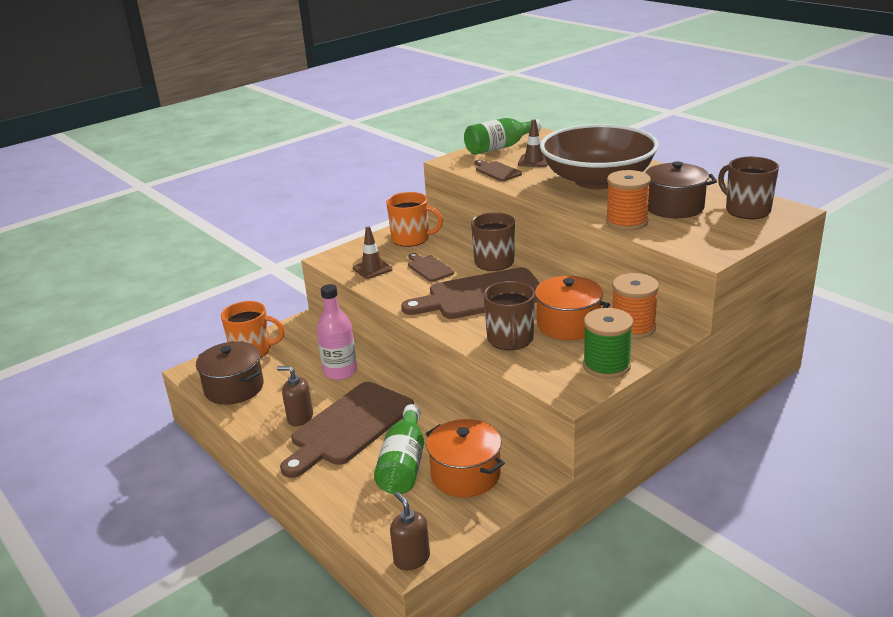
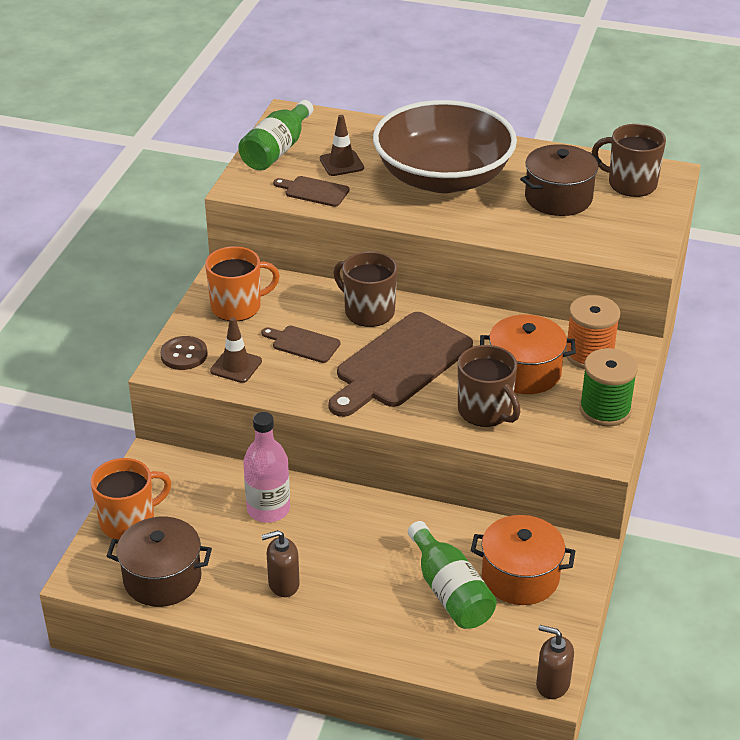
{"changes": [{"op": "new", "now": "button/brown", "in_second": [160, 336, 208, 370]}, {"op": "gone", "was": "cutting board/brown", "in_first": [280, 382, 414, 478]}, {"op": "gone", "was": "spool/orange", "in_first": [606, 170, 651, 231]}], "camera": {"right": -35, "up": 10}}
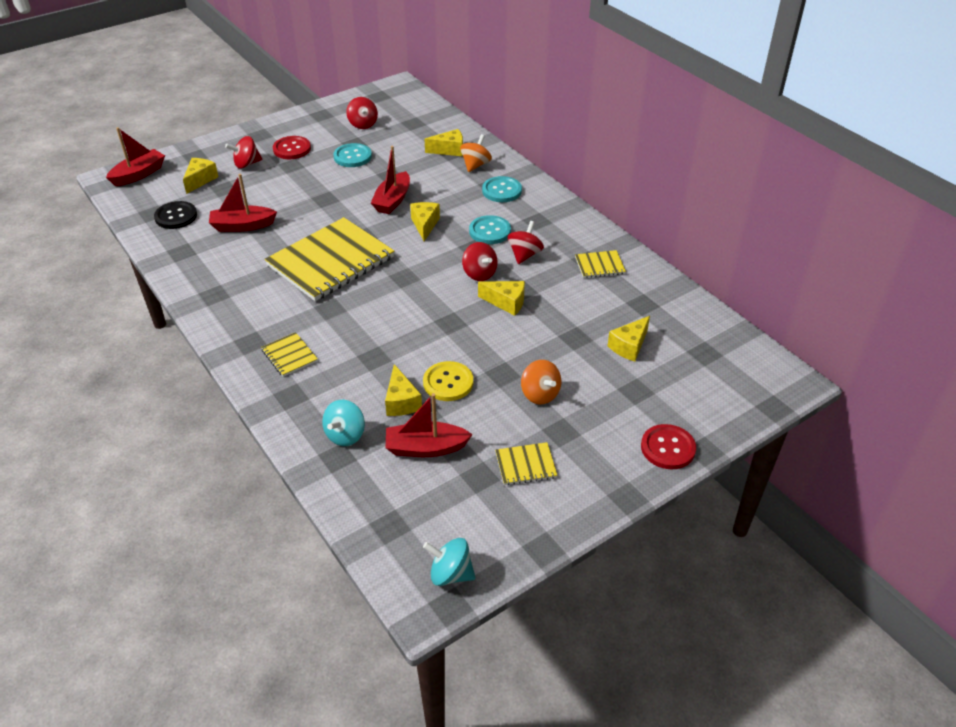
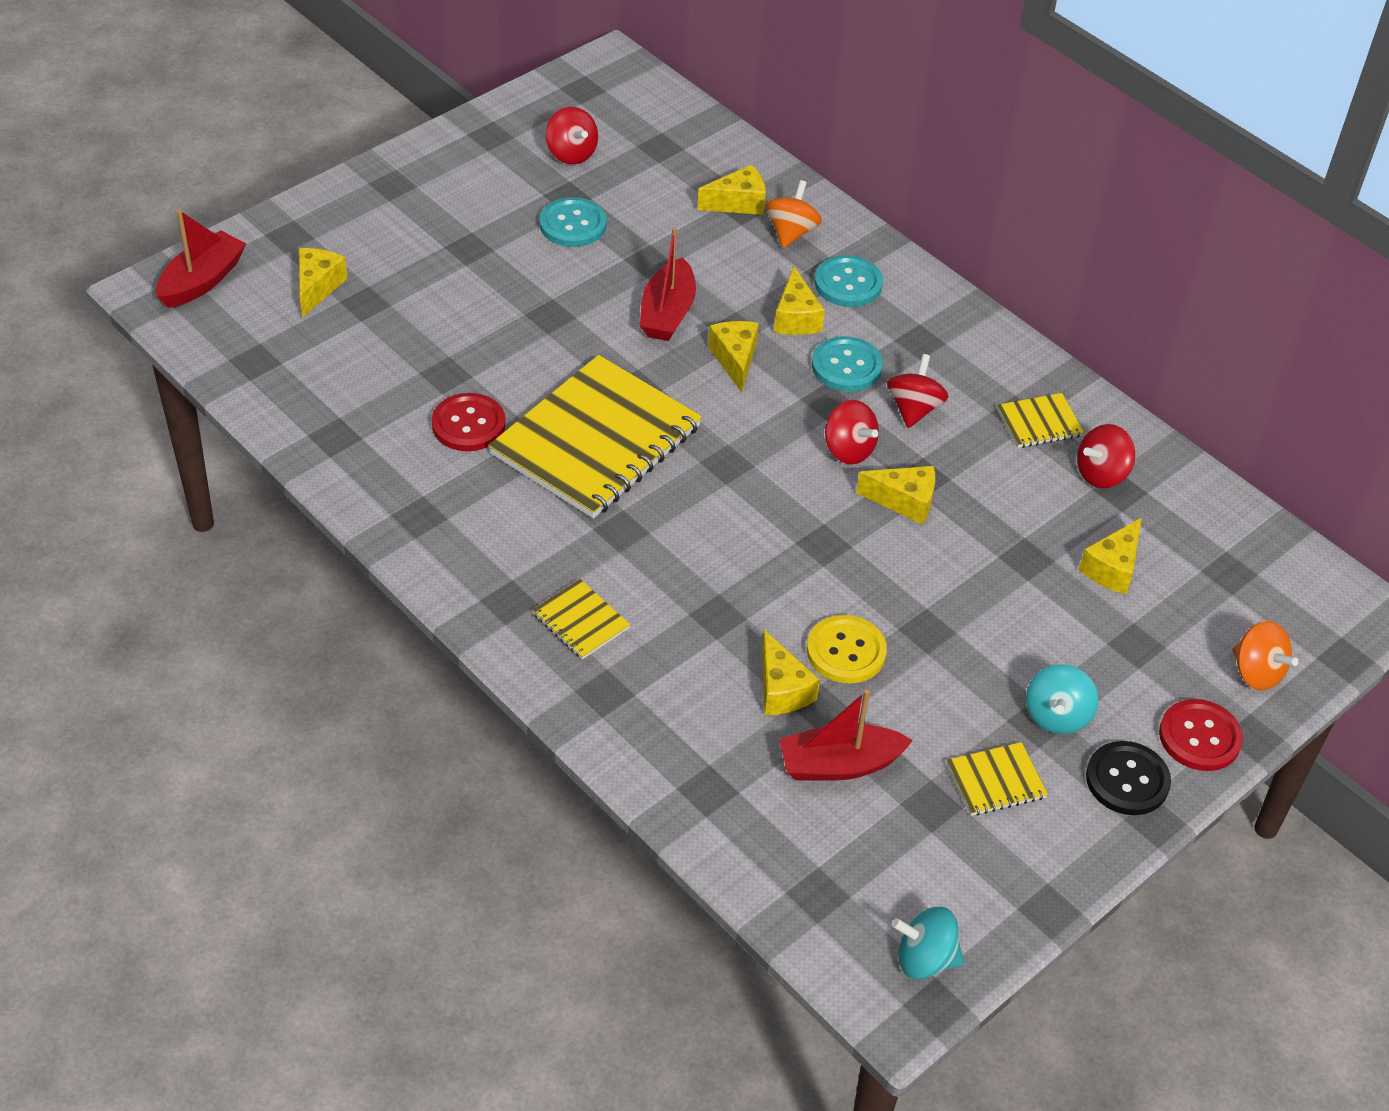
{"changes": [{"op": "shifted", "was": "button/red", "in_first": [273, 136, 311, 159], "in_second": [432, 393, 505, 451]}, {"op": "new", "now": "cheese/yellow", "in_second": [774, 266, 825, 335]}, {"op": "shifted", "was": "spinning top/turquoise", "in_first": [322, 400, 365, 446], "in_second": [1026, 664, 1099, 734]}, {"op": "shifted", "was": "spinning top/red", "in_first": [225, 136, 263, 168], "in_second": [1077, 424, 1135, 488]}, {"op": "shifted", "was": "button/black", "in_first": [154, 201, 197, 229], "in_second": [1086, 741, 1171, 815]}, {"op": "shifted", "was": "spinning top/orange", "in_first": [521, 360, 561, 405], "in_second": [1232, 621, 1298, 690]}, {"op": "gone", "was": "boat/red", "in_first": [209, 174, 277, 232]}], "camera": {"right": -10, "up": 5}}
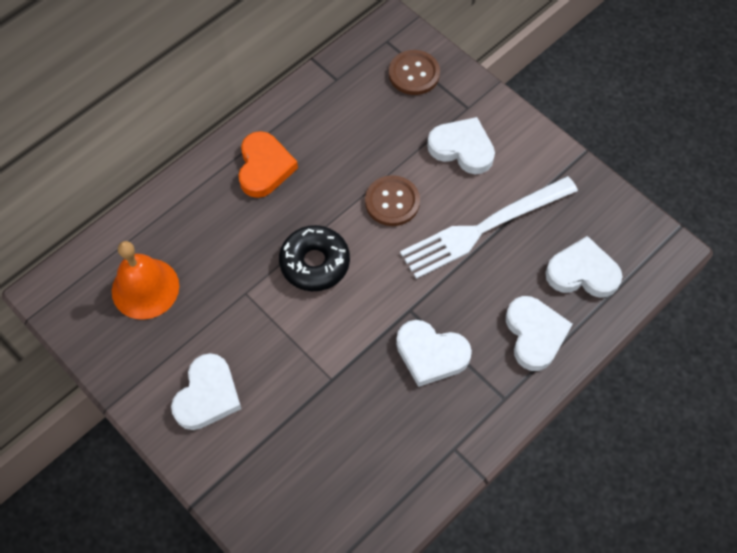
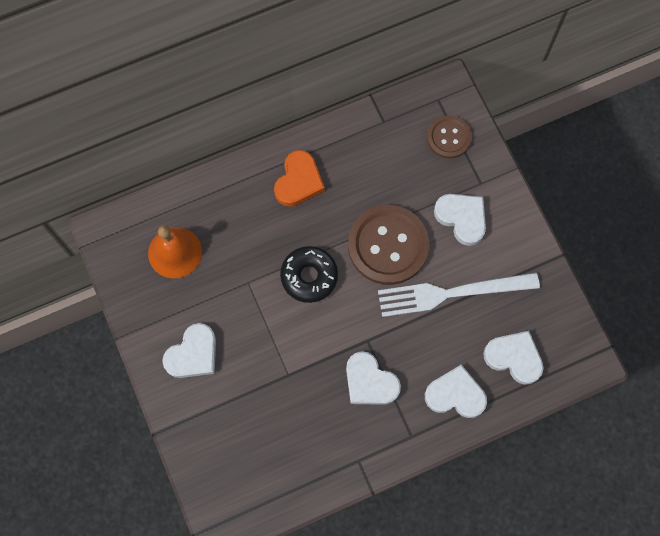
{"changes": [{"op": "scaled", "was": "button/brown", "in_first": [365, 175, 420, 226], "in_second": [348, 205, 429, 285], "ratio": 1.77}, {"op": "rotated", "was": "heart/white", "in_first": [506, 296, 572, 371], "in_second": [425, 365, 487, 418], "clockwise": -90}], "camera": {"right": 20, "up": 10}}
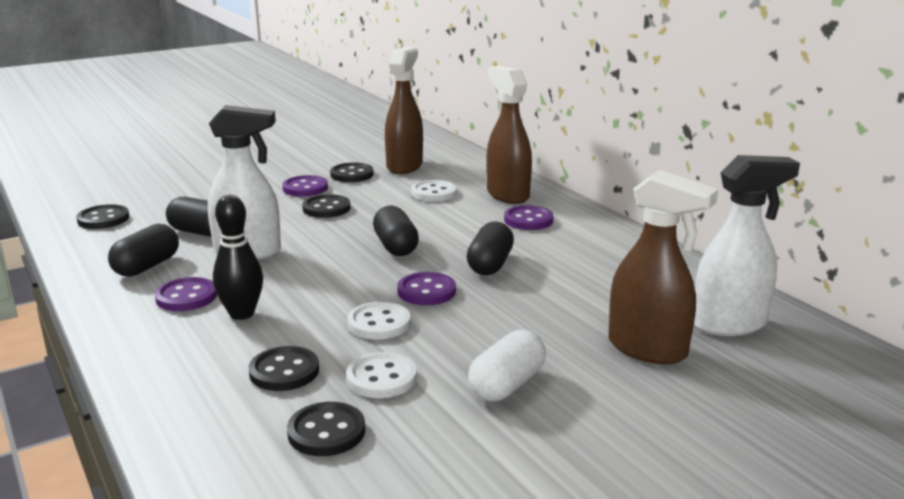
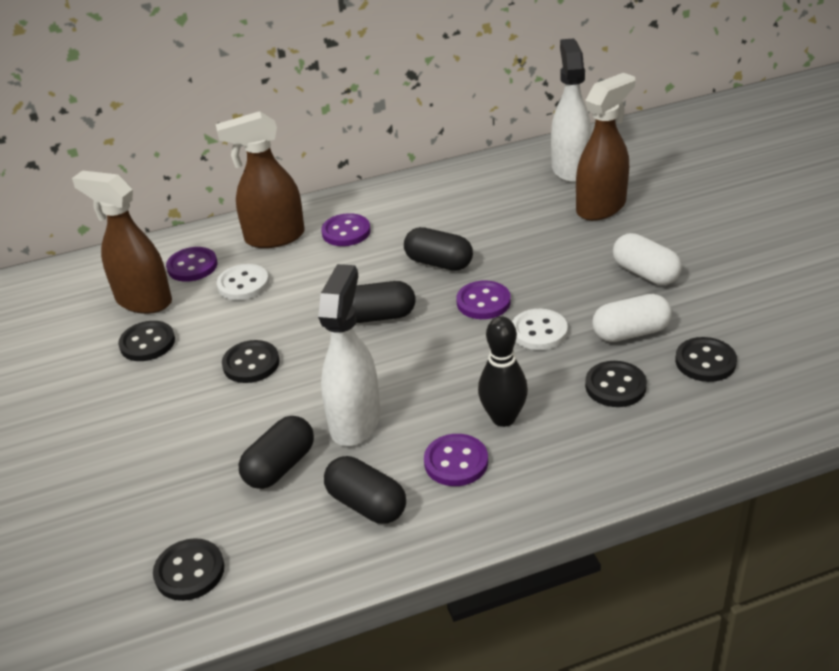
{"changes": [{"op": "shifted", "was": "button/purple", "in_first": [282, 175, 328, 197], "in_second": [166, 247, 217, 282]}, {"op": "swapped", "was": "button/white", "now": "capsule/white", "in_first": [346, 352, 417, 398], "in_second": [592, 294, 672, 342]}], "camera": {"right": -75, "up": 15}}
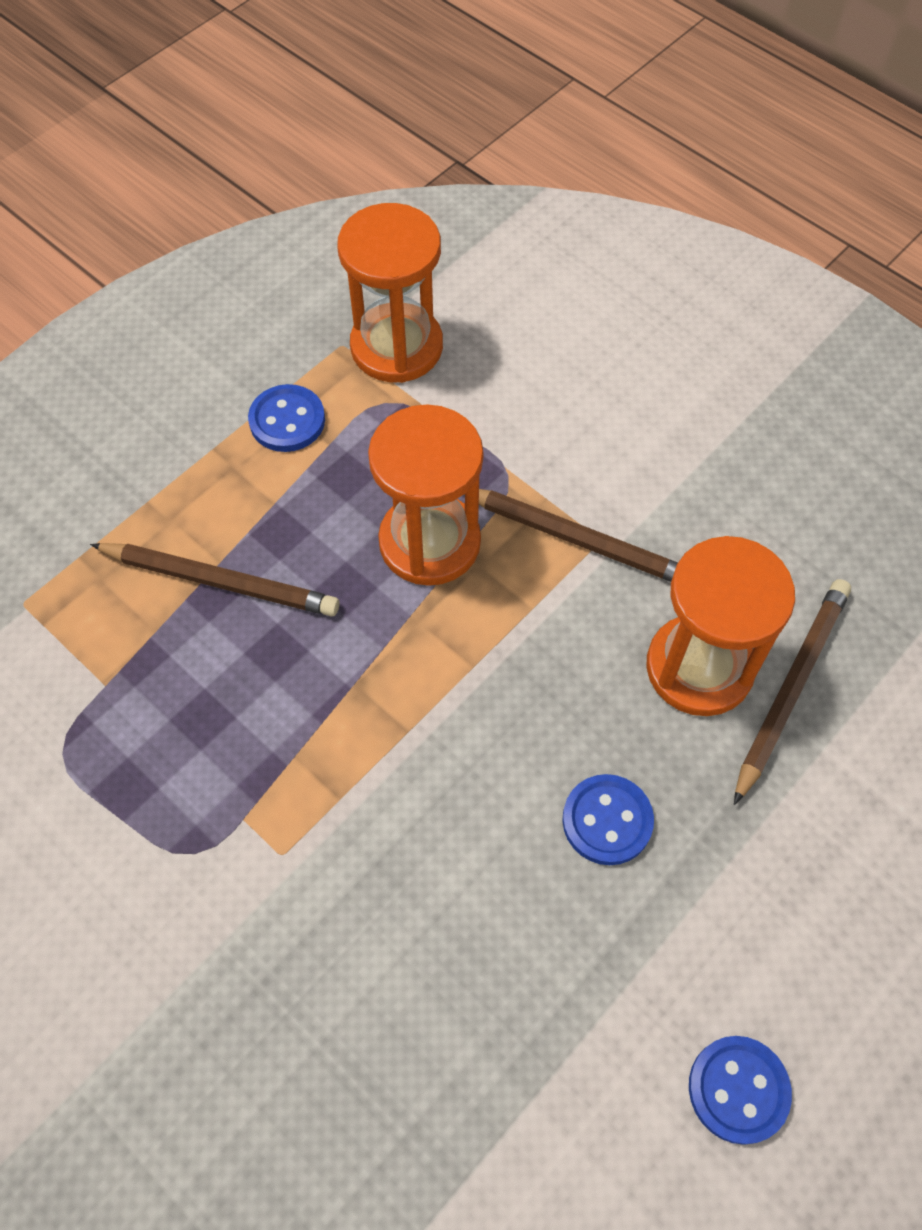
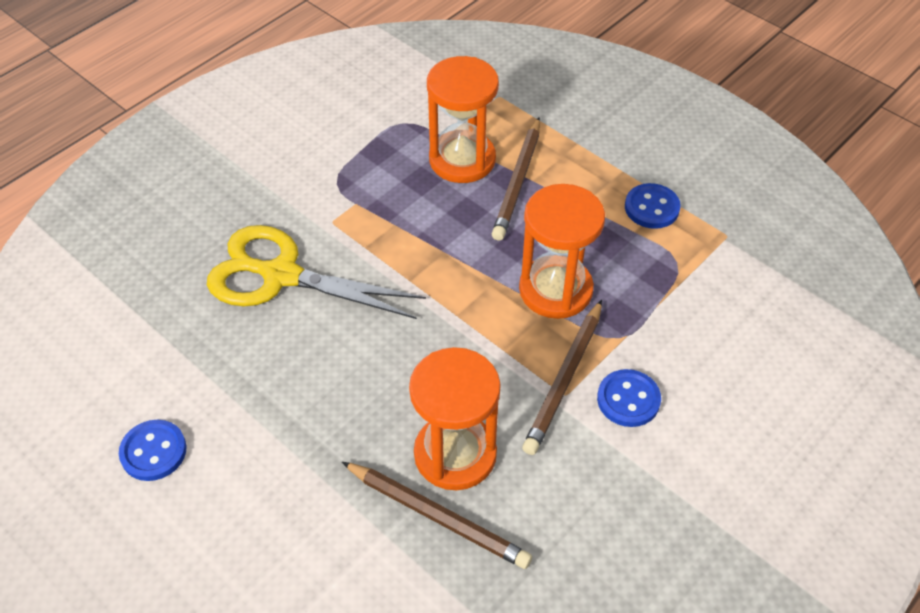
{"changes": [{"op": "new", "now": "scissors/yellow", "in_second": [207, 225, 426, 319]}, {"op": "shifted", "was": "hourglass/orange", "in_first": [337, 203, 443, 383], "in_second": [427, 56, 499, 183]}, {"op": "shifted", "was": "button/blue", "in_first": [562, 774, 654, 865], "in_second": [597, 369, 661, 427]}], "camera": {"right": 90, "up": -10}}
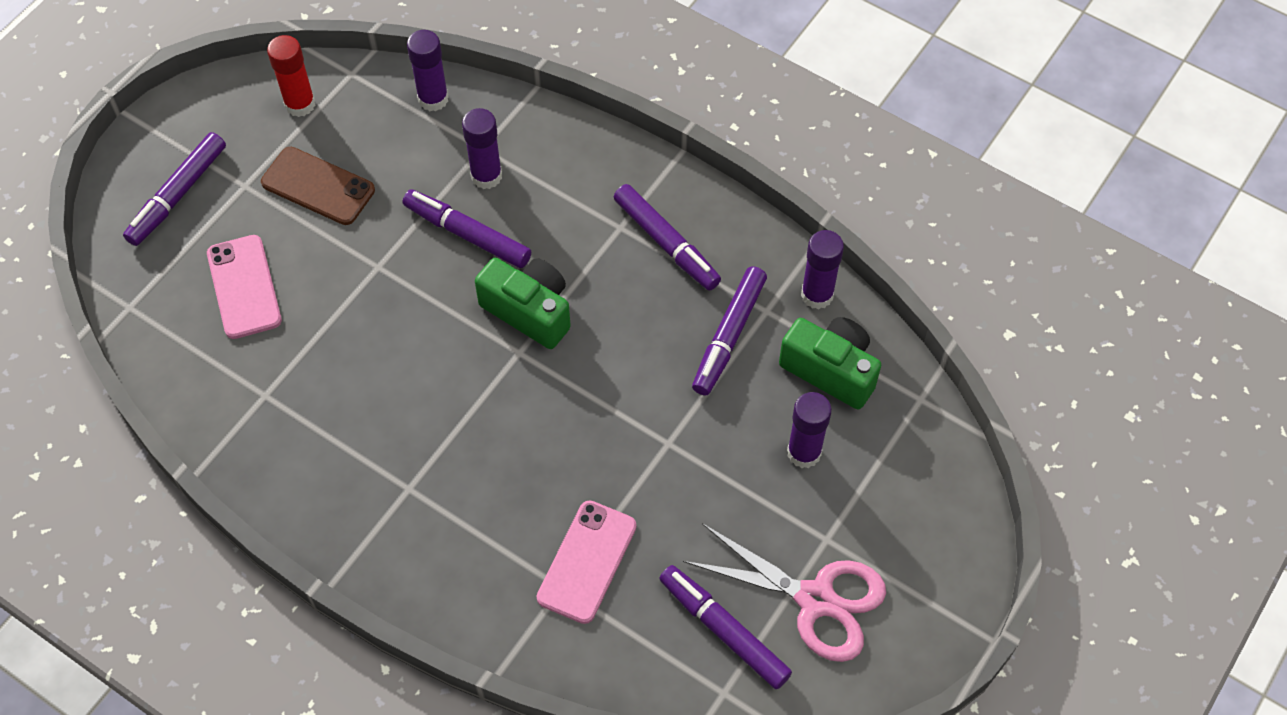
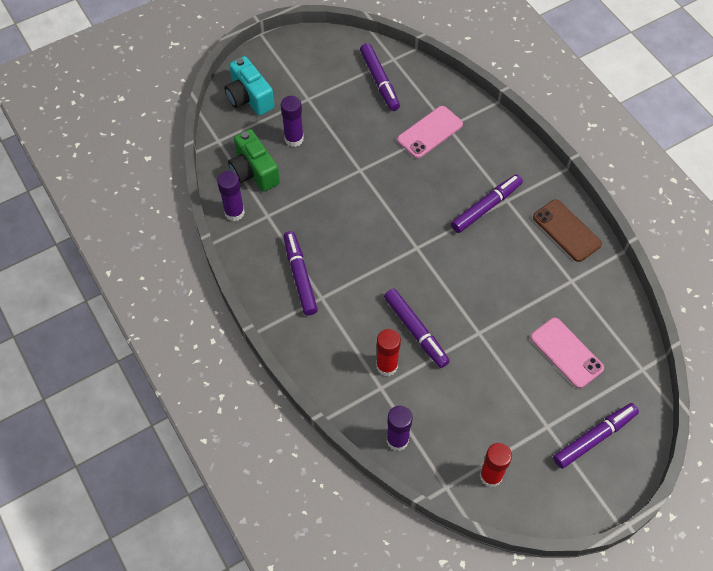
{"changes": [{"op": "new", "now": "camera/turquoise", "in_second": [224, 56, 275, 116]}, {"op": "repainted", "was": "glue stick/purple", "now": "glue stick/red", "in_first": [462, 108, 502, 189], "in_second": [376, 329, 401, 376]}, {"op": "shifted", "was": "marker/purple", "in_first": [692, 266, 767, 396], "in_second": [451, 174, 523, 233]}, {"op": "rotated", "was": "phone/pink", "in_first": [207, 235, 282, 339], "in_second": [530, 318, 604, 388], "clockwise": -45}, {"op": "shifted", "was": "phone/brown", "in_first": [261, 147, 375, 225], "in_second": [533, 200, 602, 262]}, {"op": "gone", "was": "camera/green", "in_first": [475, 258, 571, 349]}, {"op": "gone", "was": "scissors/pink", "in_first": [683, 523, 886, 662]}], "camera": {"right": -155, "up": 0}}
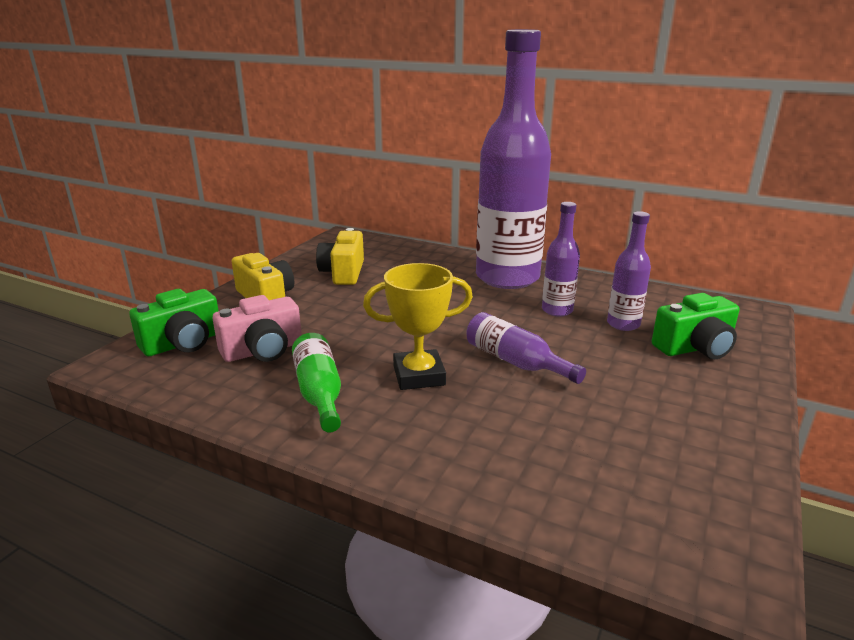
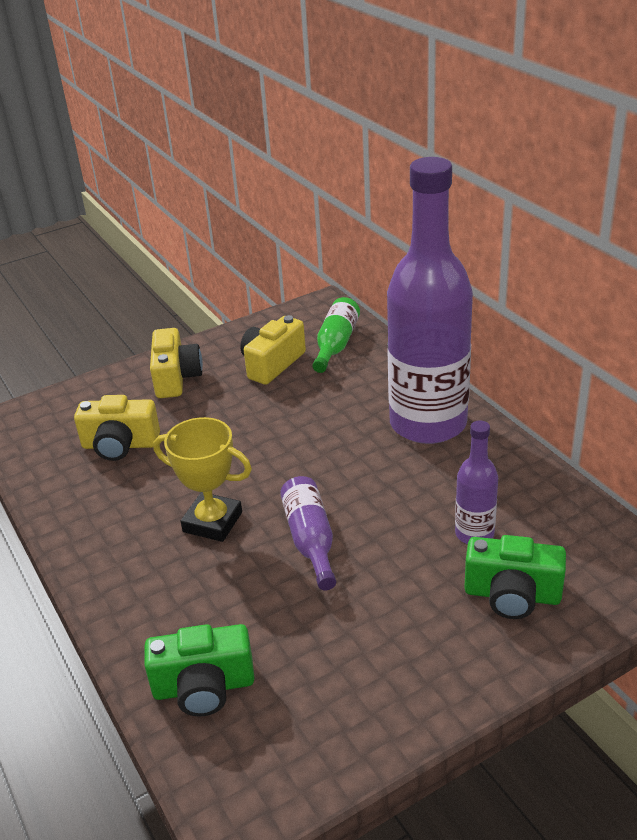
{"changes": [{"op": "repainted", "was": "camera/pink", "now": "camera/yellow", "in_first": [212, 295, 302, 362], "in_second": [74, 395, 160, 461]}, {"op": "shifted", "was": "camera/green", "in_first": [129, 289, 219, 356], "in_second": [144, 624, 254, 716]}, {"op": "shifted", "was": "bottle/green", "in_first": [292, 333, 341, 432], "in_second": [312, 297, 360, 373]}, {"op": "gone", "was": "bottle/purple", "in_first": [542, 202, 580, 317]}], "camera": {"right": 35, "up": 10}}
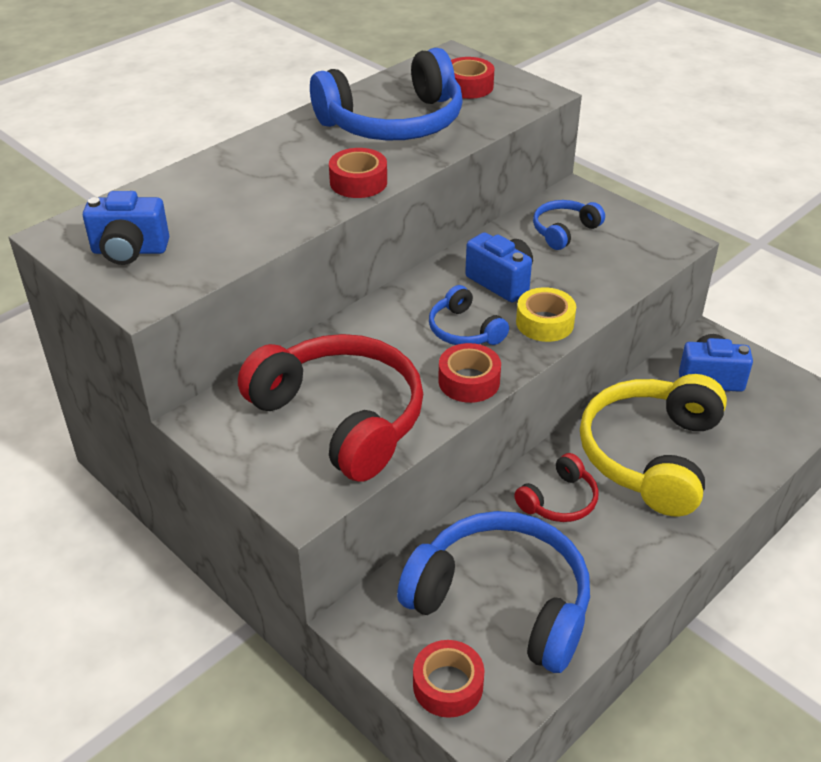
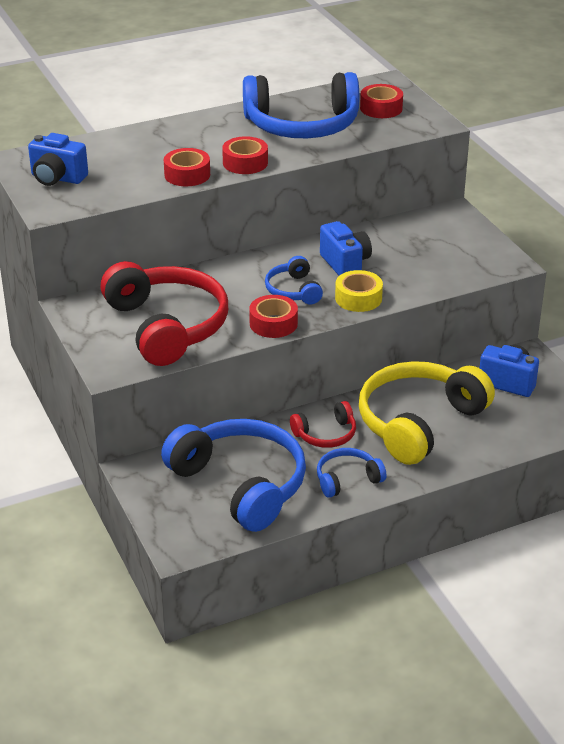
{"changes": [{"op": "shifted", "was": "tape/red", "in_first": [413, 640, 484, 718], "in_second": [164, 148, 210, 186]}, {"op": "shifted", "was": "headphones/blue", "in_first": [533, 200, 605, 250], "in_second": [317, 448, 386, 498]}], "camera": {"right": 20, "up": -5}}
